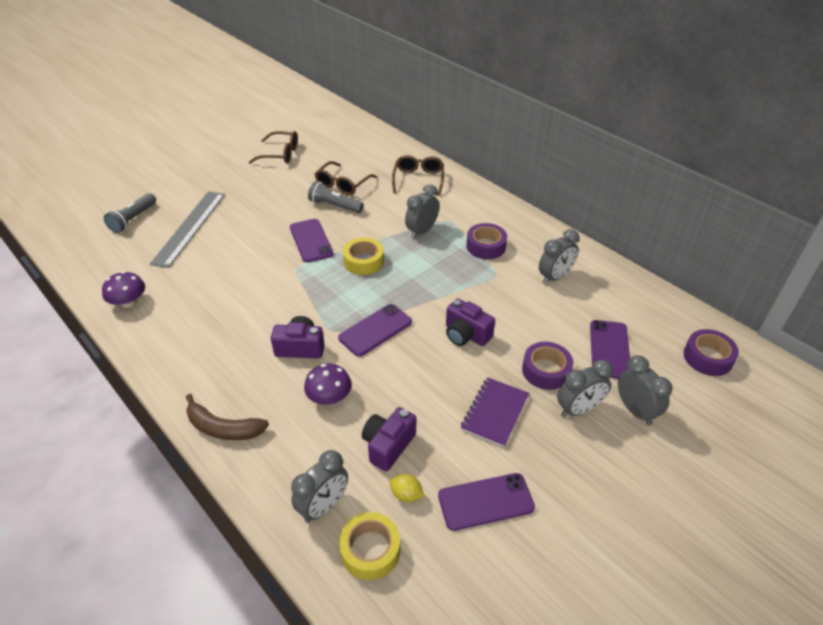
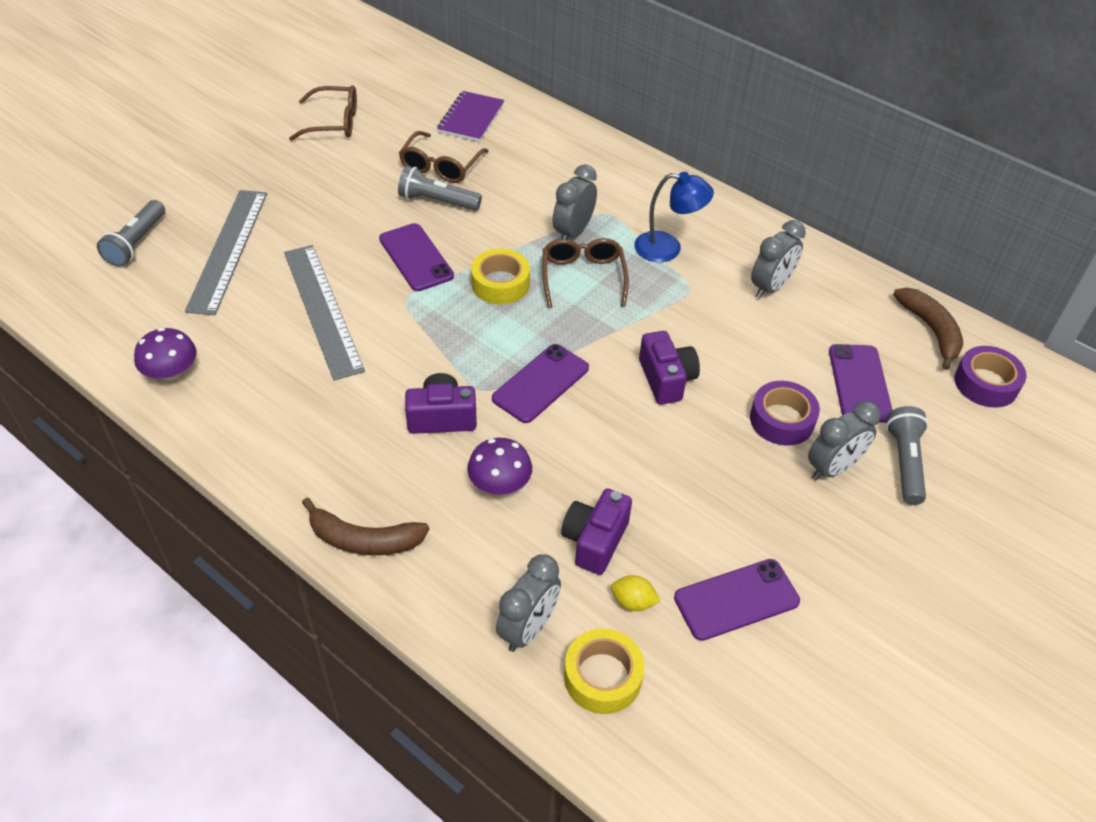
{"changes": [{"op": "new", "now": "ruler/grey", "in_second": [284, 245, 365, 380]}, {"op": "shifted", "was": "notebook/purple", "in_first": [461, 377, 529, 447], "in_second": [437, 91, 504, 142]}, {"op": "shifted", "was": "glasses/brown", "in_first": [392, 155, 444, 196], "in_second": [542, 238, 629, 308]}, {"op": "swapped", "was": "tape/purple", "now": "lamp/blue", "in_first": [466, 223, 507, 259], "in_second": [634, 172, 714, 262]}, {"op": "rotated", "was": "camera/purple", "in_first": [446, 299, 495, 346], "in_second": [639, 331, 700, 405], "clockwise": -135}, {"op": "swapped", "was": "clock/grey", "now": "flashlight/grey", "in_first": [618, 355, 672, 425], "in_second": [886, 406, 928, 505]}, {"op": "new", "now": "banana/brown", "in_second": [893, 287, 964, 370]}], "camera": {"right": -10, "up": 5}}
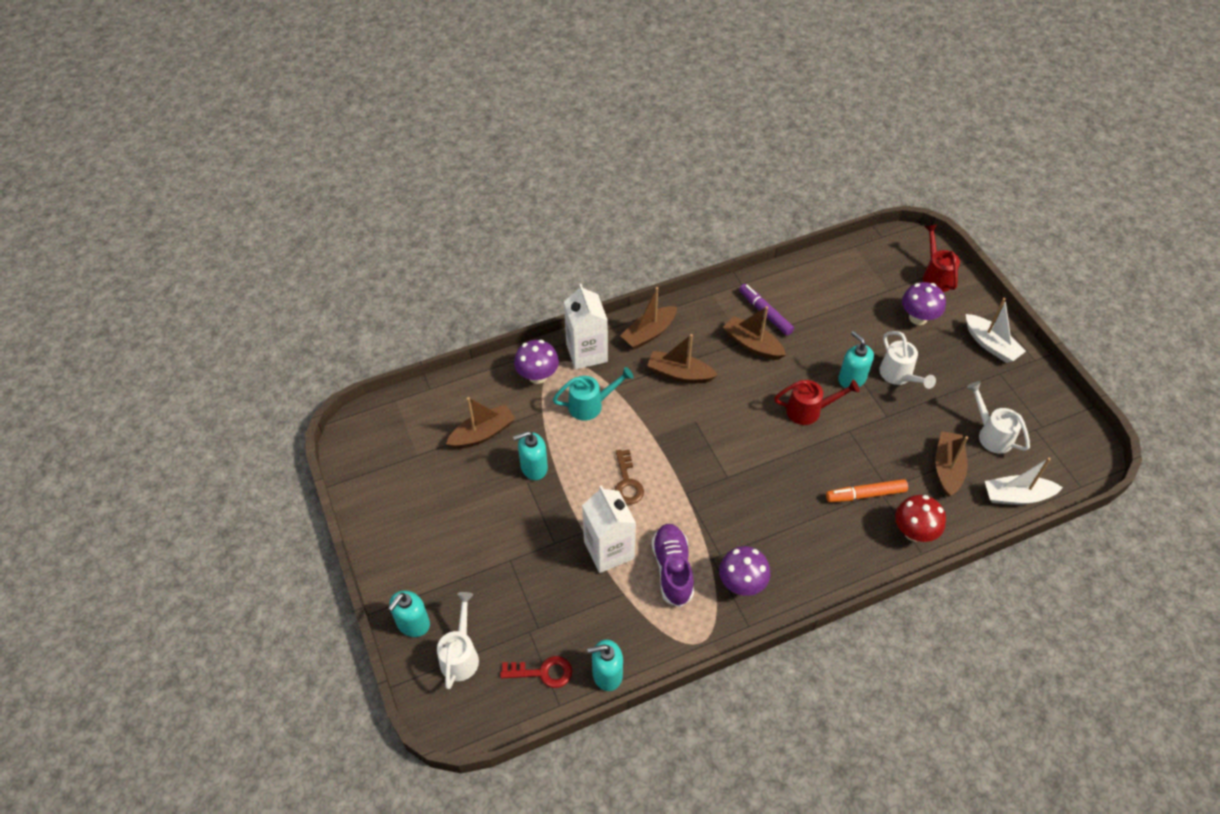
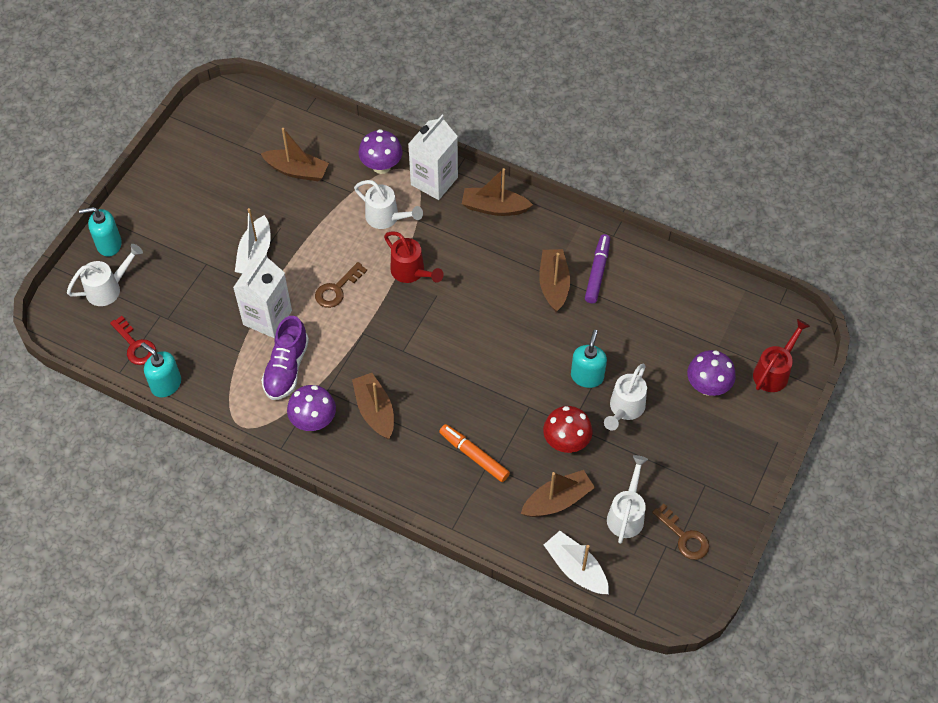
{"changes": [{"op": "shifted", "was": "boat/white", "in_first": [966, 298, 1026, 363], "in_second": [235, 208, 271, 274]}, {"op": "rotated", "was": "shoe/purple", "in_first": [652, 524, 694, 607], "in_second": [261, 316, 309, 400], "clockwise": 150}, {"op": "shifted", "was": "boat/brown", "in_first": [647, 334, 718, 383], "in_second": [352, 373, 394, 439]}, {"op": "repainted", "was": "watering can/turquoise", "now": "watering can/white", "in_first": [553, 367, 634, 421], "in_second": [354, 180, 423, 229]}, {"op": "shifted", "was": "watering can/red", "in_first": [774, 380, 860, 425], "in_second": [384, 231, 444, 283]}, {"op": "shifted", "was": "mushroom/red", "in_first": [895, 495, 946, 542], "in_second": [543, 406, 593, 453]}, {"op": "new", "now": "key/brown", "in_second": [652, 503, 709, 560]}, {"op": "gone", "was": "soap dispenser/turquoise", "in_first": [513, 431, 548, 480]}], "camera": {"right": 50, "up": 5}}
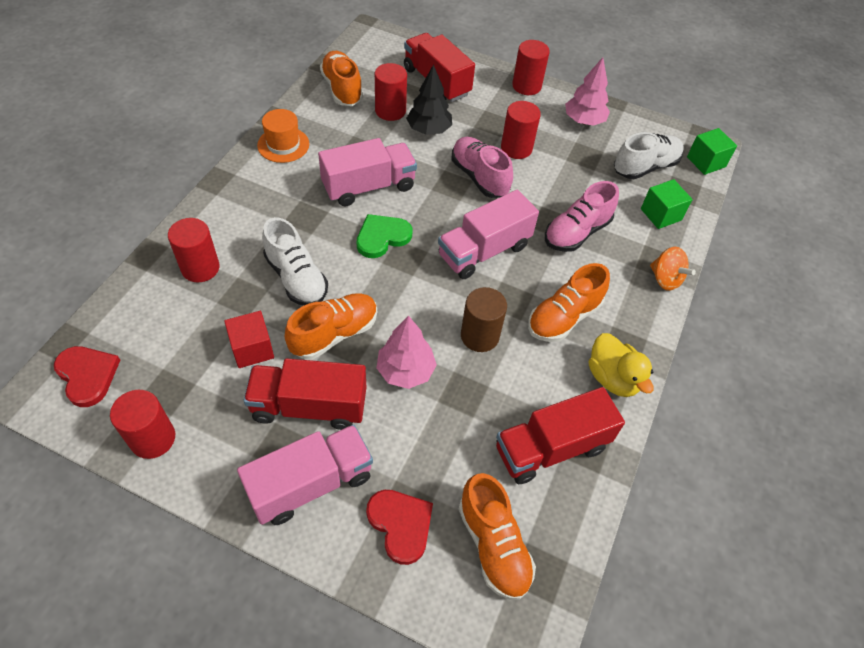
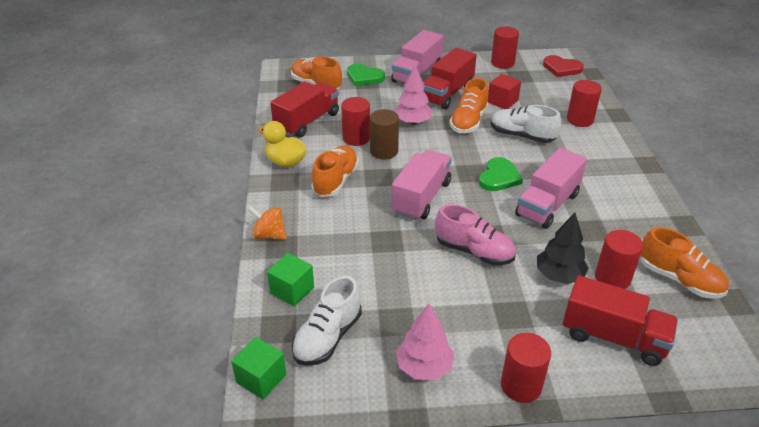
{"changes": [{"op": "shifted", "was": "cylinder/red", "in_first": [501, 101, 541, 159], "in_second": [341, 97, 370, 146]}, {"op": "repainted", "was": "heart/red", "now": "heart/green", "in_first": [366, 490, 433, 565], "in_second": [347, 63, 385, 86]}, {"op": "rotated", "was": "truck/red", "in_first": [243, 358, 367, 430], "in_second": [423, 48, 477, 109], "clockwise": 150}, {"op": "gone", "was": "hat/orange", "in_first": [257, 109, 309, 163]}, {"op": "gone", "was": "shoe/pink", "in_first": [545, 181, 619, 252]}], "camera": {"right": 155, "up": -15}}
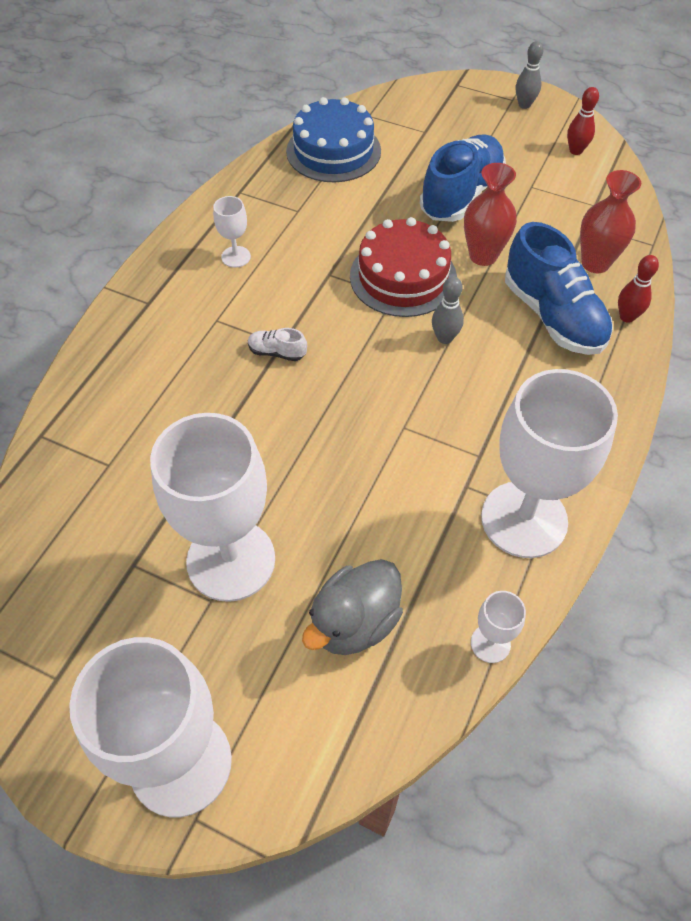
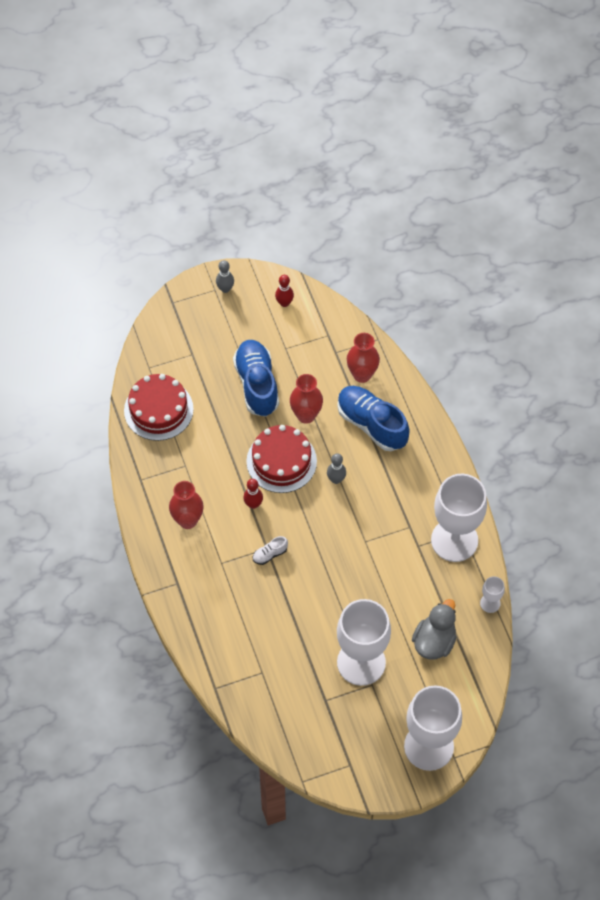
{"changes": [{"op": "repainted", "was": "cake/blue", "now": "cake/red", "in_first": [286, 97, 381, 182], "in_second": [124, 374, 194, 441]}, {"op": "swapped", "was": "goblet/white", "now": "vase/red", "in_first": [213, 196, 251, 268], "in_second": [169, 481, 203, 529]}, {"op": "shifted", "was": "bowling pin/red", "in_first": [618, 255, 659, 323], "in_second": [243, 479, 263, 509]}, {"op": "rotated", "was": "shoe/blue", "in_first": [505, 222, 613, 355], "in_second": [337, 386, 410, 451], "clockwise": -150}, {"op": "rotated", "was": "duck/grey", "in_first": [302, 559, 403, 655], "in_second": [412, 599, 456, 659], "clockwise": -150}], "camera": {"right": -45, "up": 5}}
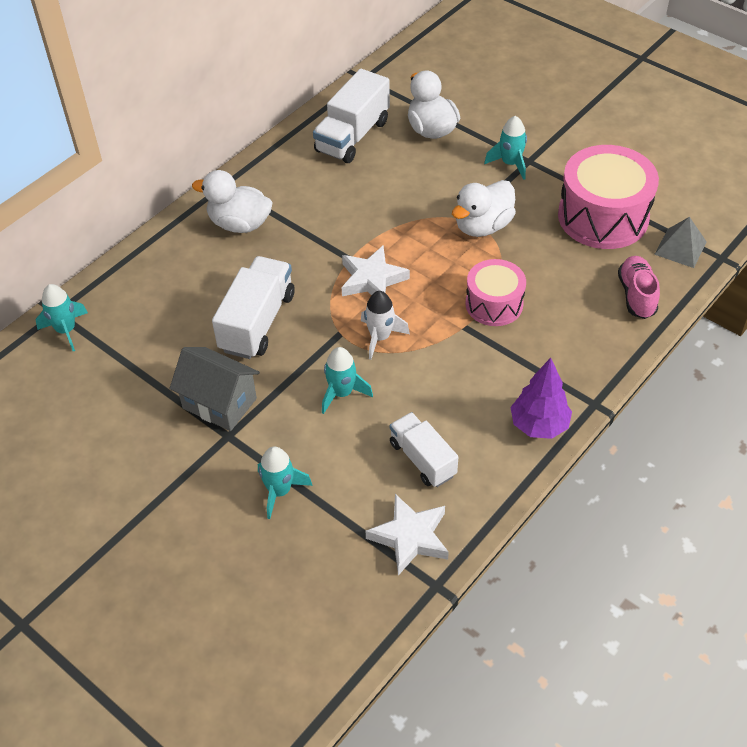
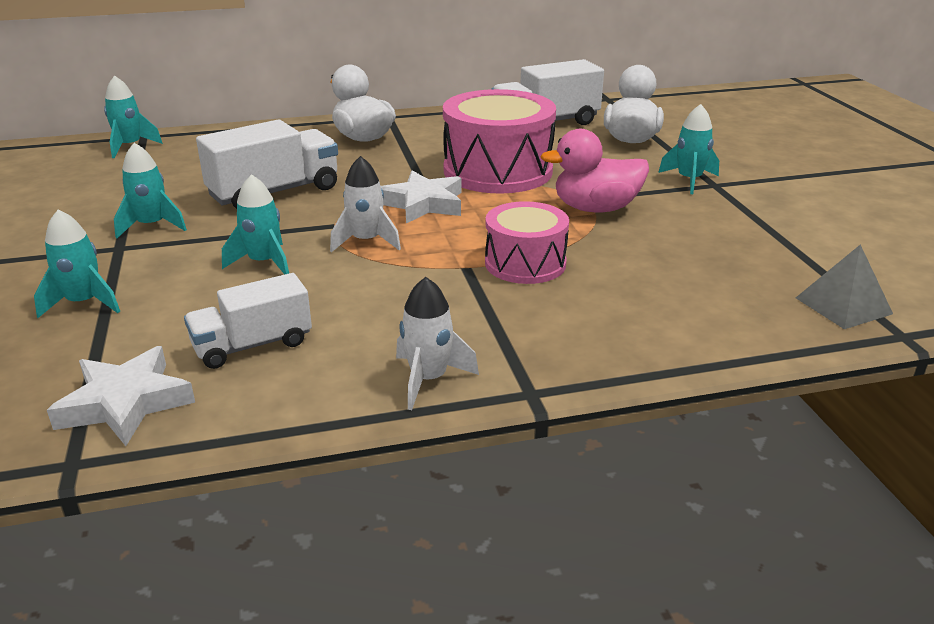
{"changes": [{"op": "swapped", "was": "house/grey", "now": "rocket/turquoise", "in_first": [169, 347, 260, 431], "in_second": [114, 143, 187, 238]}, {"op": "rotated", "was": "truck/white", "in_first": [390, 412, 458, 487], "in_second": [184, 273, 312, 369], "clockwise": -120}, {"op": "swapped", "was": "tree/purple", "now": "rocket/white", "in_first": [510, 358, 572, 439], "in_second": [396, 277, 479, 410]}, {"op": "shifted", "was": "drum/pink", "in_first": [558, 145, 659, 249], "in_second": [443, 89, 556, 194]}, {"op": "repainted", "was": "duck/white", "now": "duck/pink", "in_first": [452, 180, 516, 237], "in_second": [541, 129, 649, 212]}, {"op": "gone", "was": "shoe/pink", "in_first": [618, 256, 660, 319]}], "camera": {"right": 35, "up": -20}}
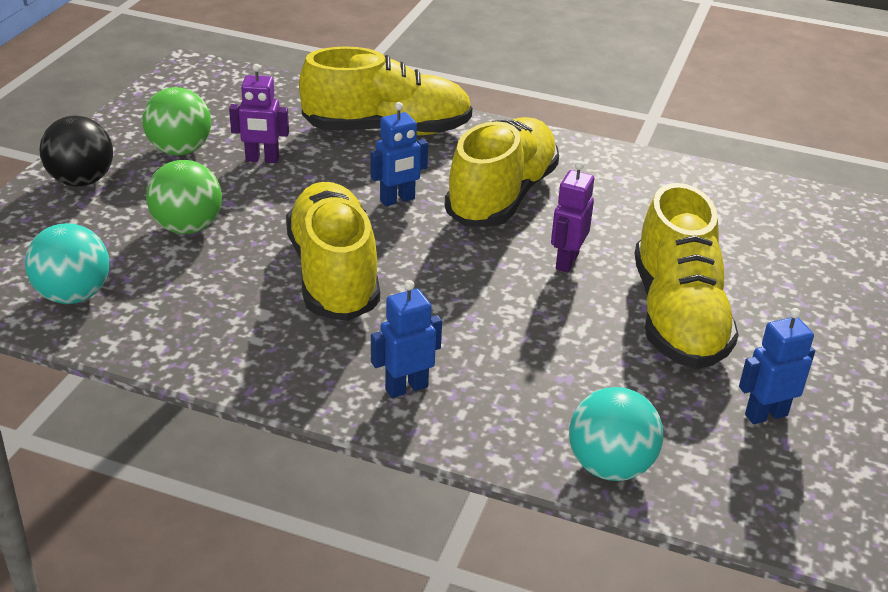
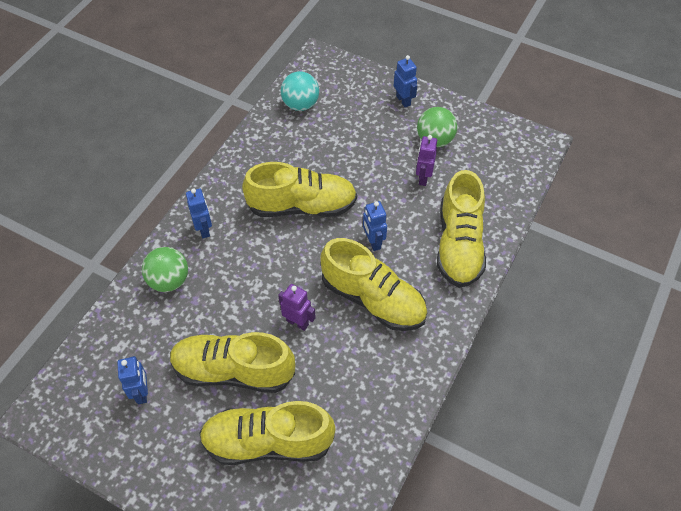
{"changes": [{"op": "shifted", "was": "ball/green", "in_first": [146, 160, 222, 234], "in_second": [142, 247, 188, 292]}, {"op": "new", "now": "shoe/yellow", "in_second": [199, 401, 336, 465]}, {"op": "swapped", "was": "ball/black", "now": "robot/blue", "in_first": [40, 116, 113, 186], "in_second": [394, 55, 417, 108]}, {"op": "gone", "was": "ball/turquoise", "in_first": [569, 387, 663, 481]}], "camera": {"right": 100, "up": 20}}
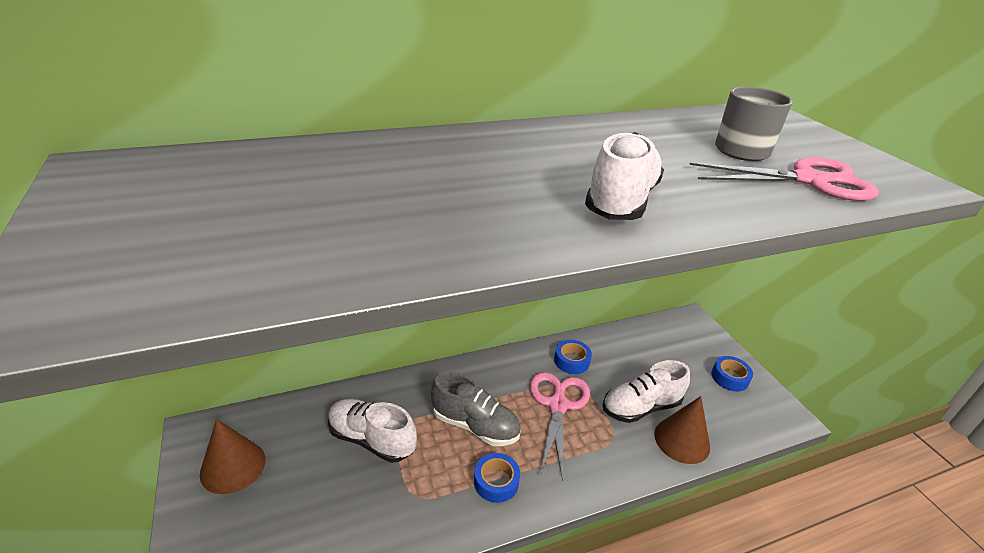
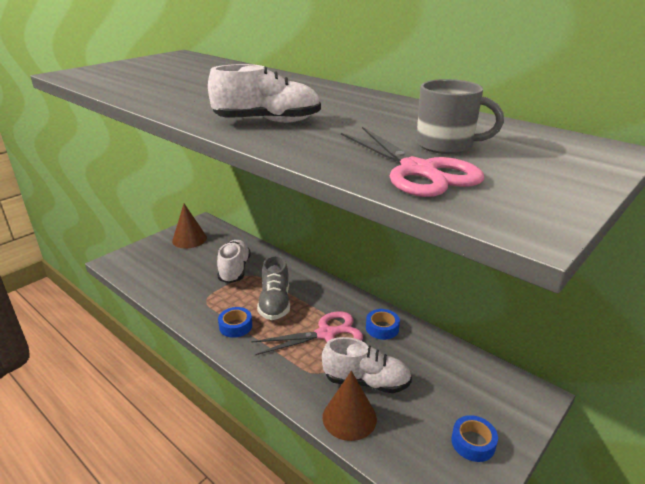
{"changes": [{"op": "rotated", "was": "shoe/white", "in_first": [602, 360, 690, 423], "in_second": [322, 337, 412, 393], "clockwise": 150}], "camera": {"right": 65, "up": -5}}
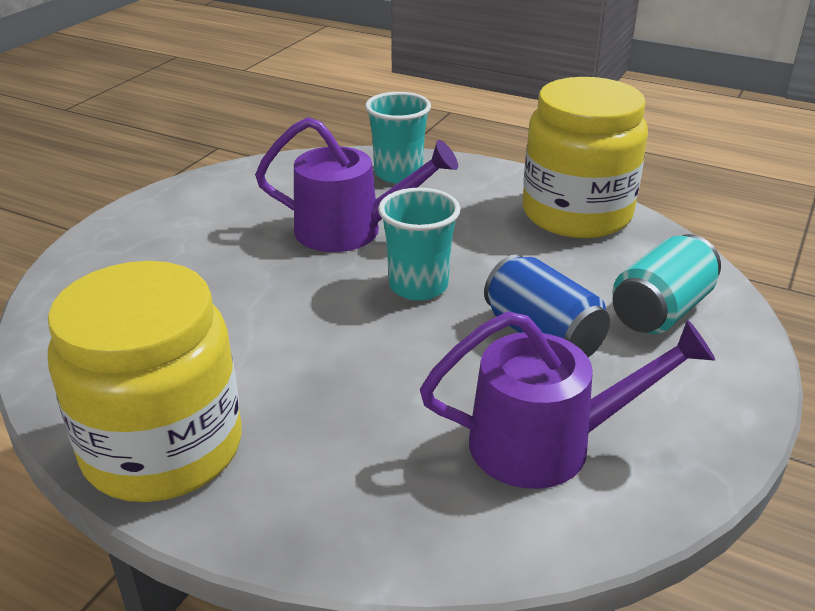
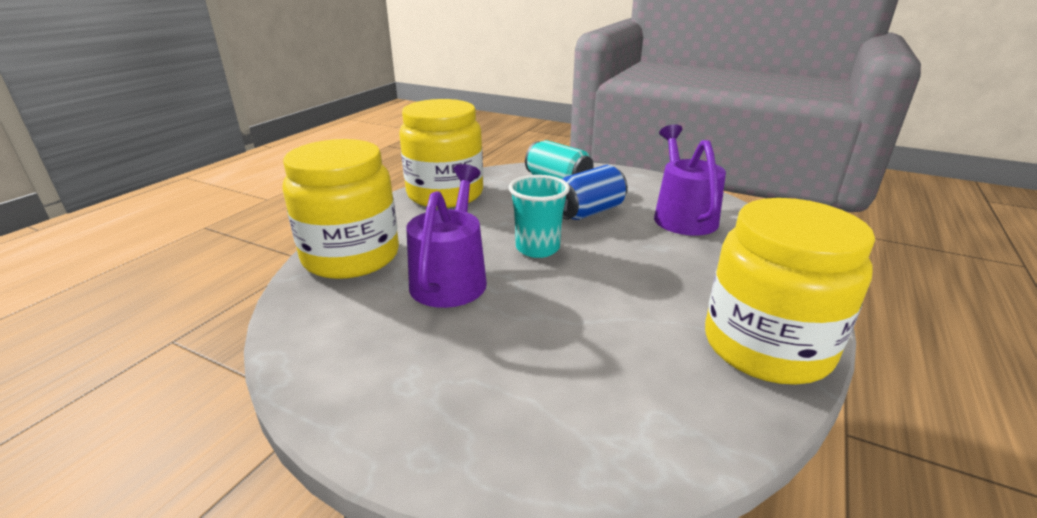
{"changes": [{"op": "swapped", "was": "cup/turquoise", "now": "jar/yellow", "in_first": [365, 92, 431, 183], "in_second": [282, 139, 399, 279]}], "camera": {"right": -90, "up": -5}}
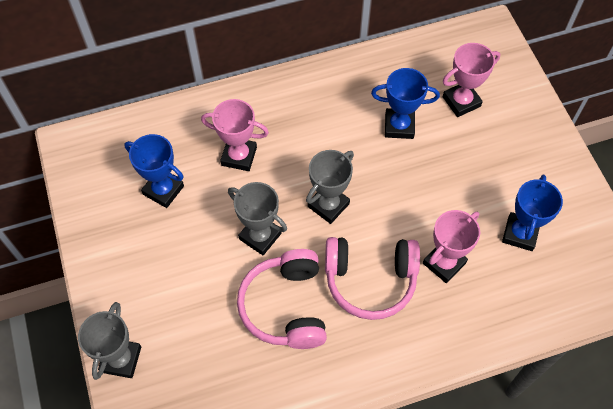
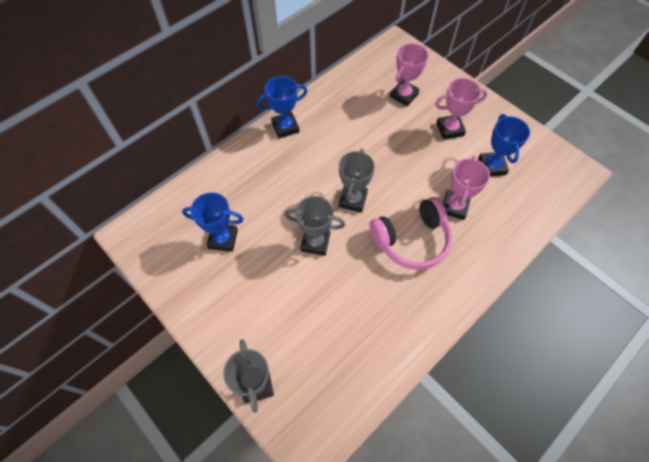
{"changes": [{"op": "shifted", "was": "trophy/blue", "in_first": [371, 68, 440, 139], "in_second": [257, 76, 307, 138]}, {"op": "shifted", "was": "trophy/pink", "in_first": [201, 99, 269, 171], "in_second": [435, 78, 487, 140]}, {"op": "gone", "was": "headphones/pink", "in_first": [237, 249, 327, 349]}], "camera": {"right": -25, "up": 0}}
